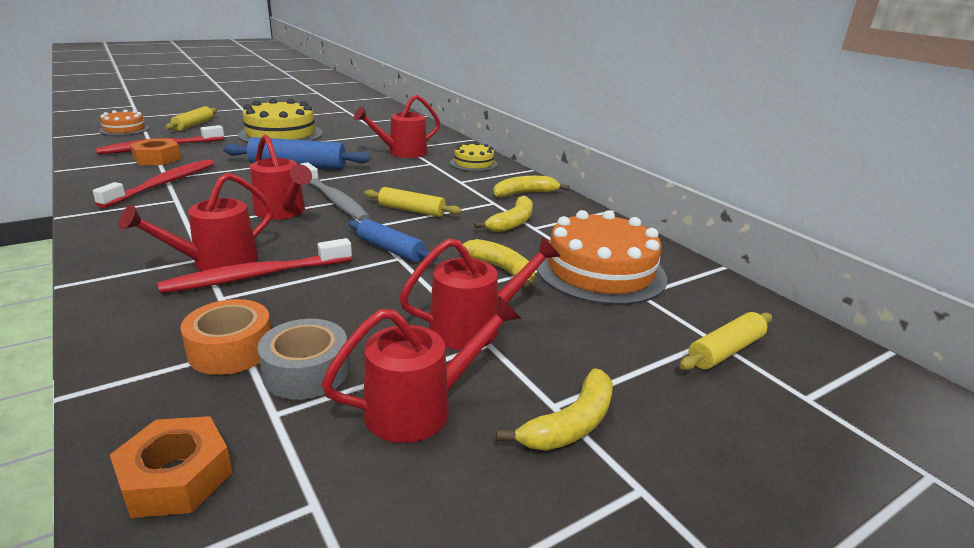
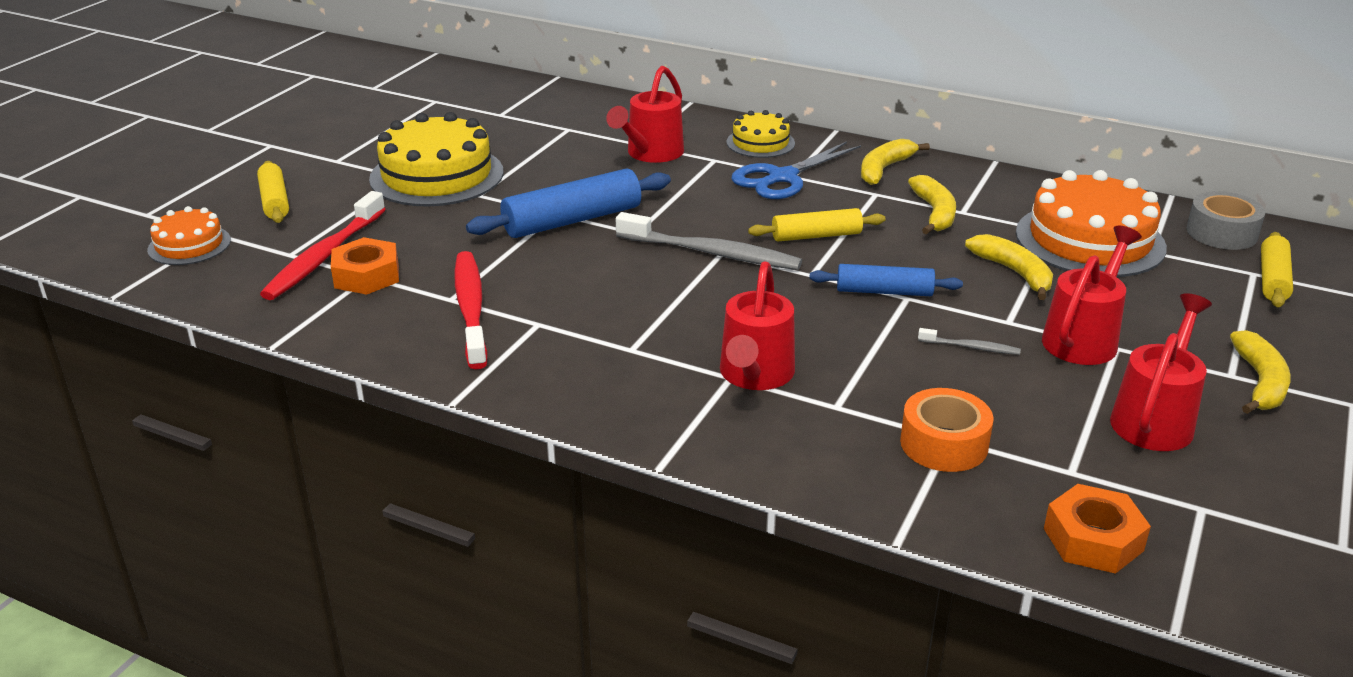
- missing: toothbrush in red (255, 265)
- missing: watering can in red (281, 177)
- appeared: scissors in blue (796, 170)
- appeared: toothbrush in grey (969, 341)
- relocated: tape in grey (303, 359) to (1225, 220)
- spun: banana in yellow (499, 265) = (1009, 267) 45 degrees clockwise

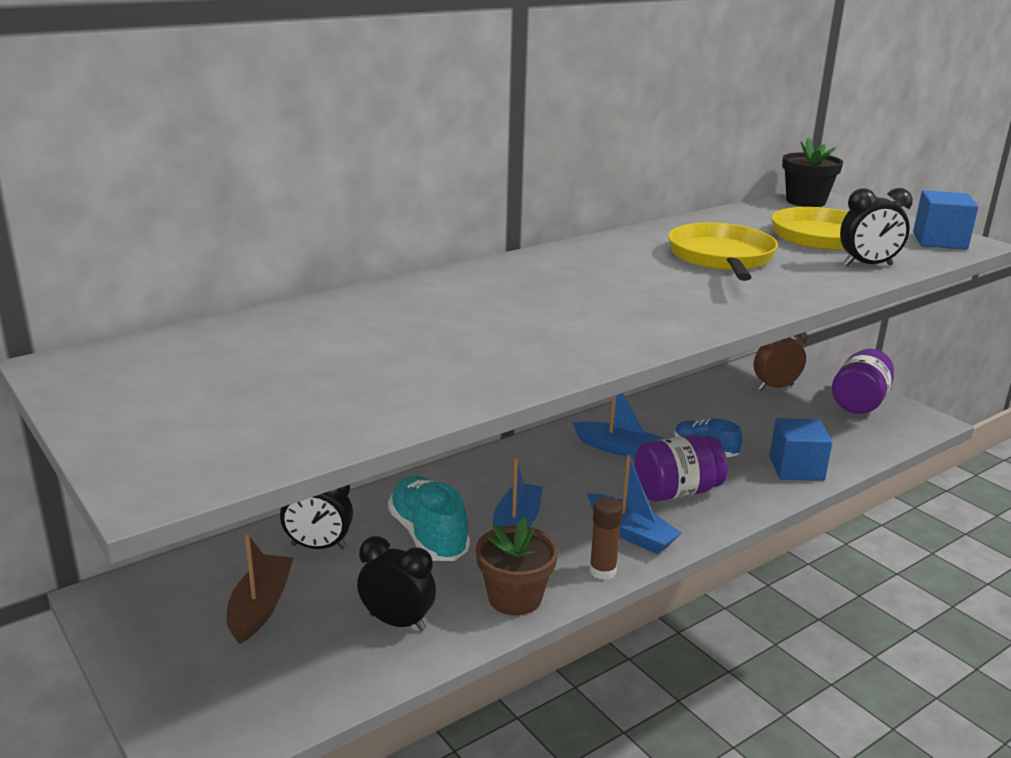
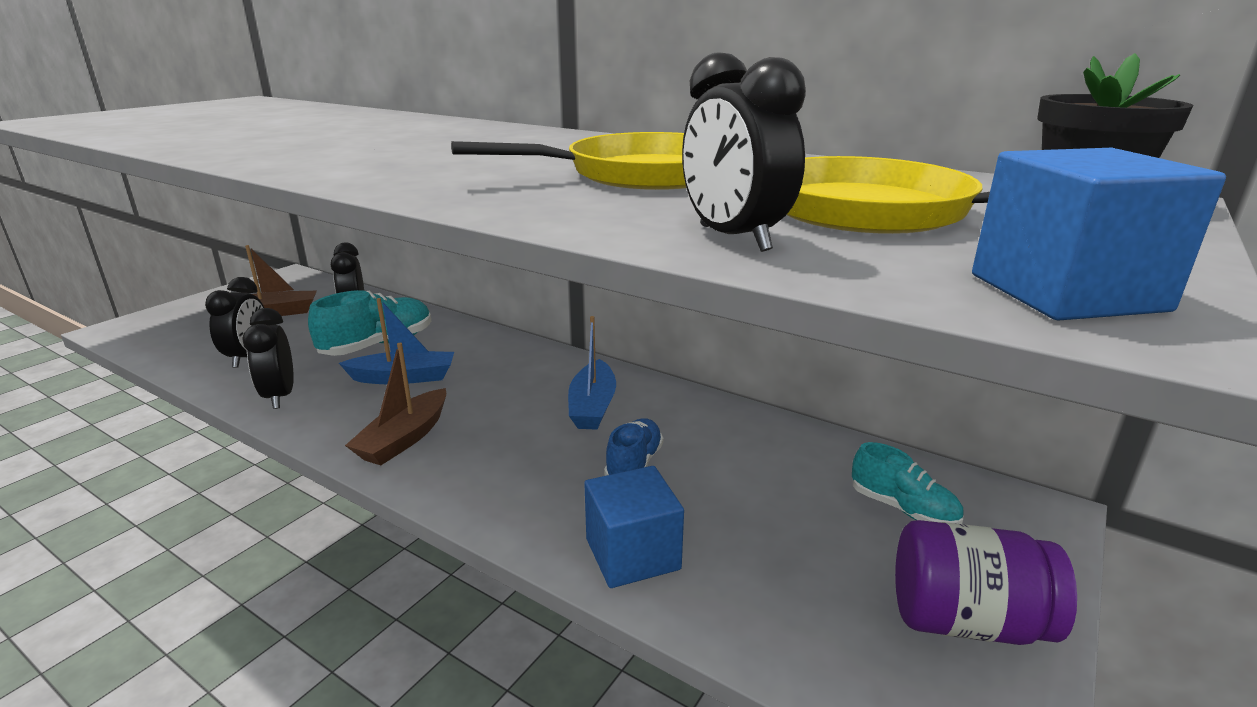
- missing: glue stick in brown (606, 538)
- missing: jar in purple (681, 468)
- exchanged: flower pot in brown (517, 566) to clock in black (268, 358)
- exchanged: clock in brown (780, 361) to shoe in turquoise (908, 483)
- colour: boat in blue (634, 504) to boat in brown (395, 404)

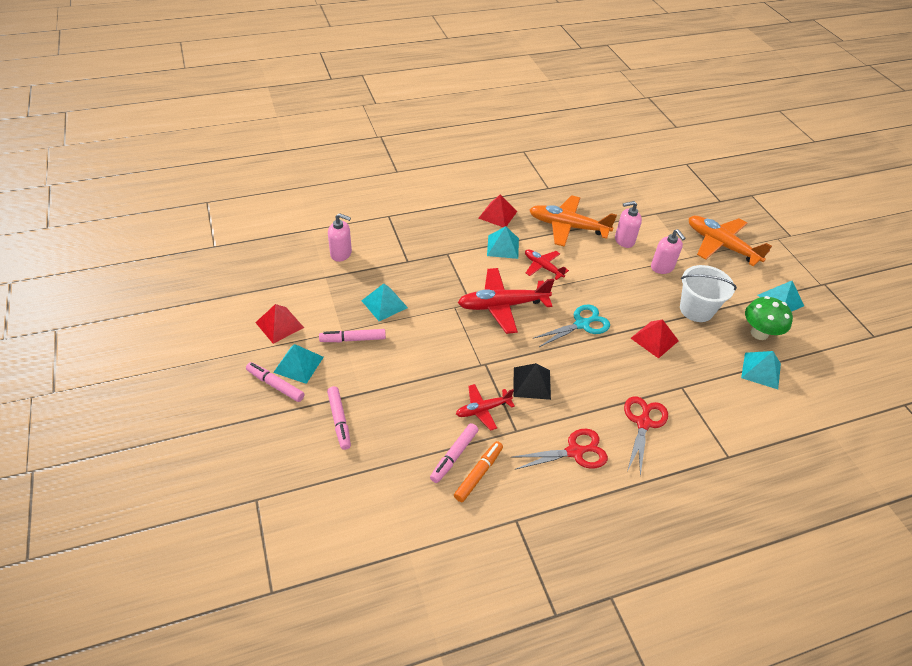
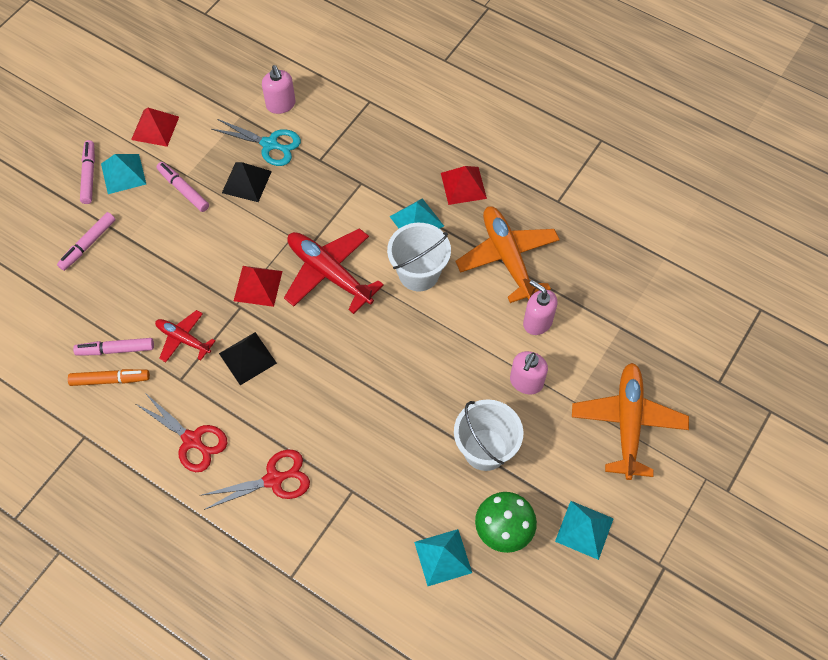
- relocated: scissors in turquoise (571, 326) to (256, 142)
- relocated: pyramid in red (655, 339) to (258, 286)
- exchanged: plane in red (547, 264) to bucket in white (419, 257)
- colour: pyramid in turquoise (384, 302) to pyramid in black (247, 182)

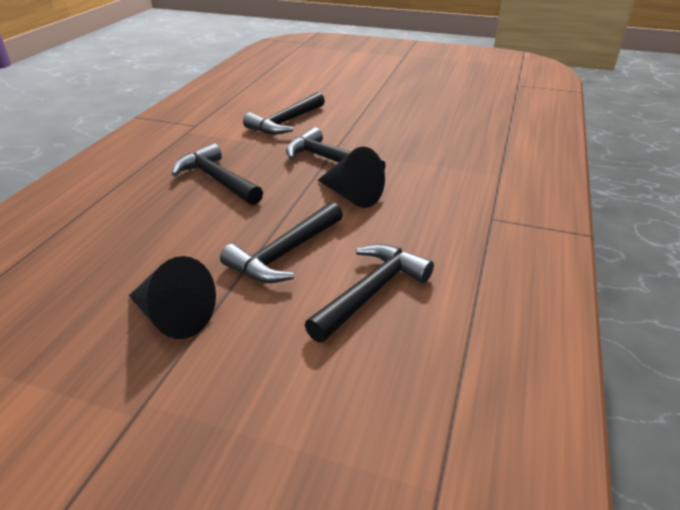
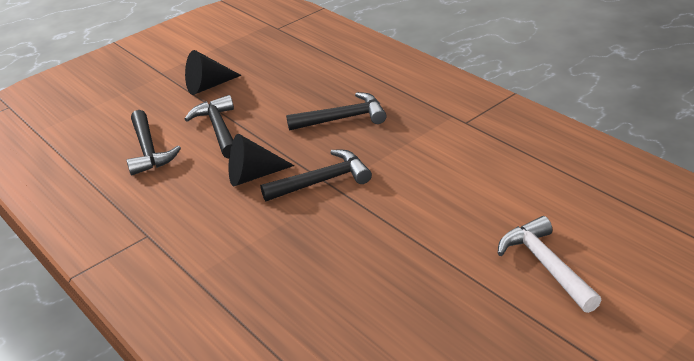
- missing: hammer in black (284, 113)
- appeared: hammer in white (550, 264)

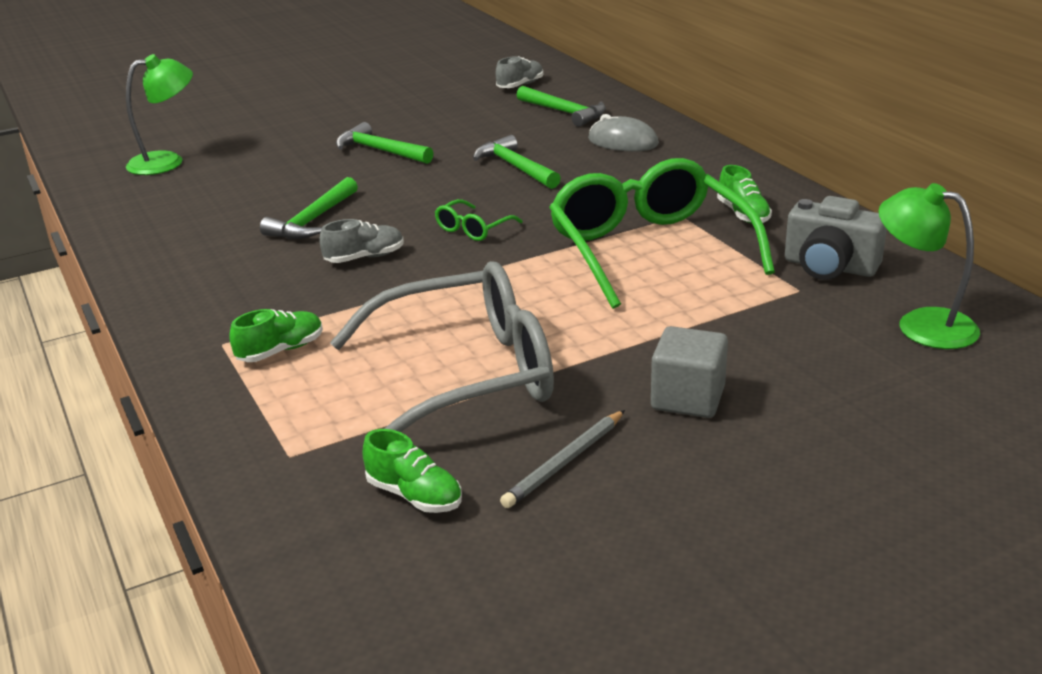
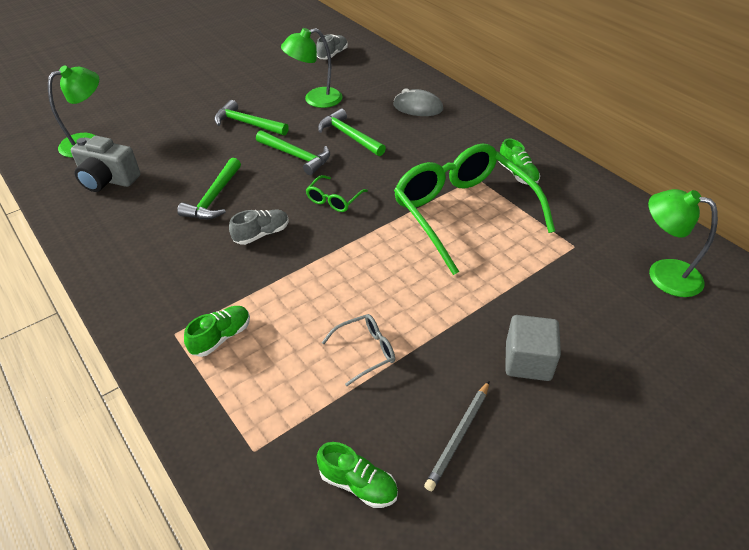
- appeared: lamp in green (312, 68)
- relocated: hammer in green (561, 106) to (293, 152)
- relocated: camera in grey (836, 238) to (105, 164)
- size: glasses in grey (442, 346) = (358, 350) x0.41

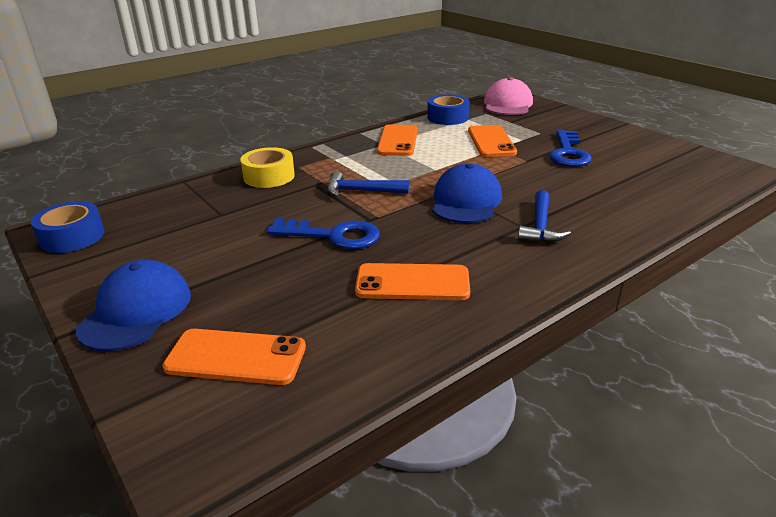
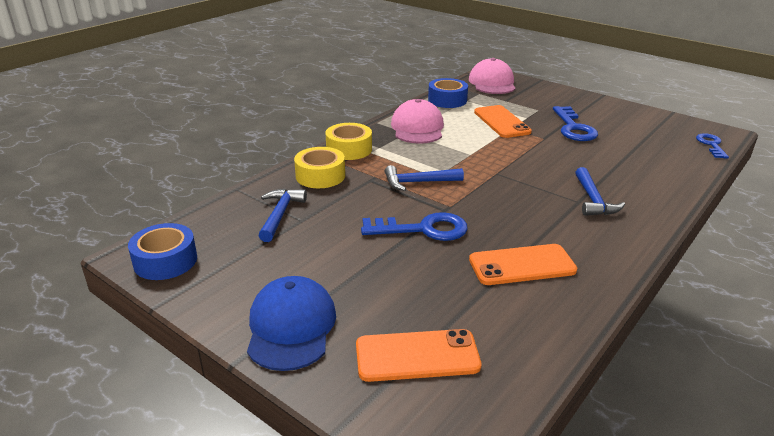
- missing: cap in blue (467, 193)
- appeared: hammer in blue (282, 215)
- appeared: tape in yellow (348, 141)
- appeared: key in blue (712, 146)
- exchanged: phone in orange (397, 140) to cap in pink (417, 121)

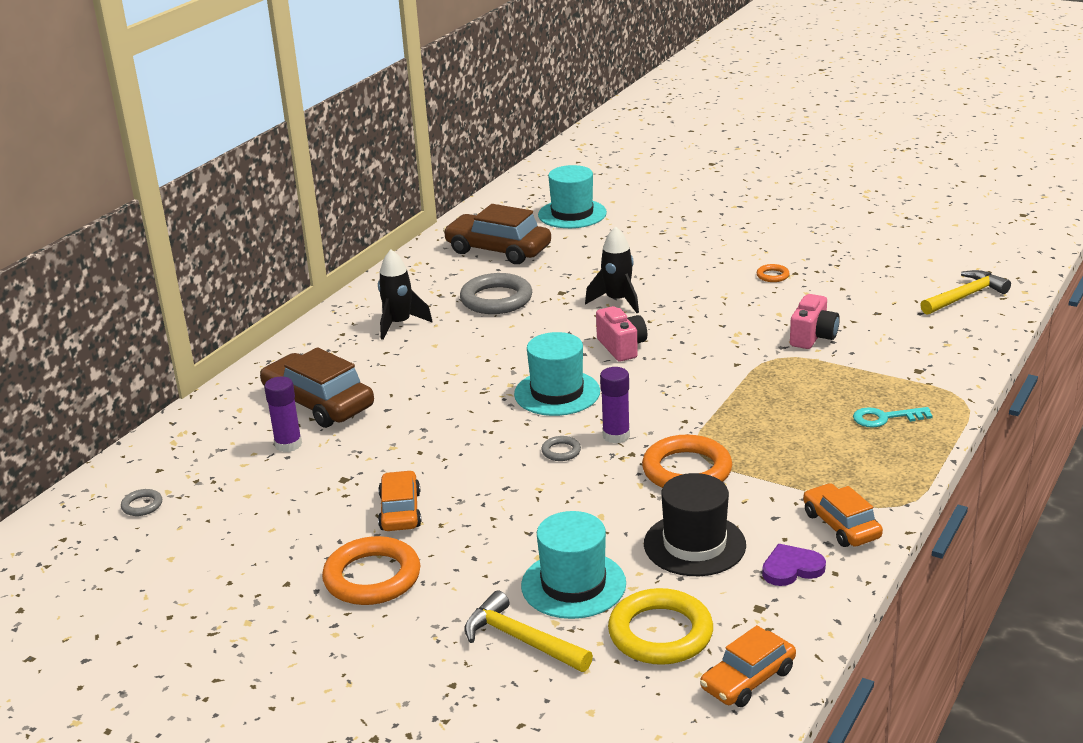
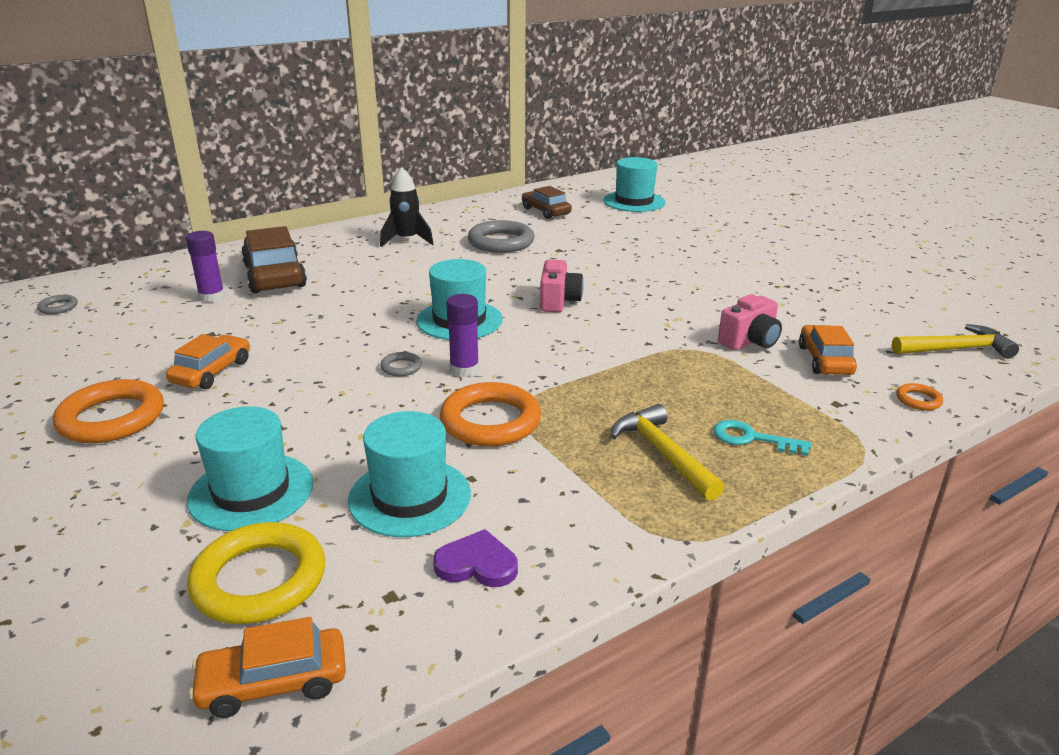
- missing: rocket in black (612, 269)
- relocated: hammer in yellow (529, 631) to (668, 452)
- relocated: ring in orange (773, 273) to (919, 396)
- relocated: car in orange (843, 515) to (828, 350)
- colour: hat in black (695, 524) to hat in turquoise (409, 474)
- size: car in brown (497, 234) = (547, 202) x0.62

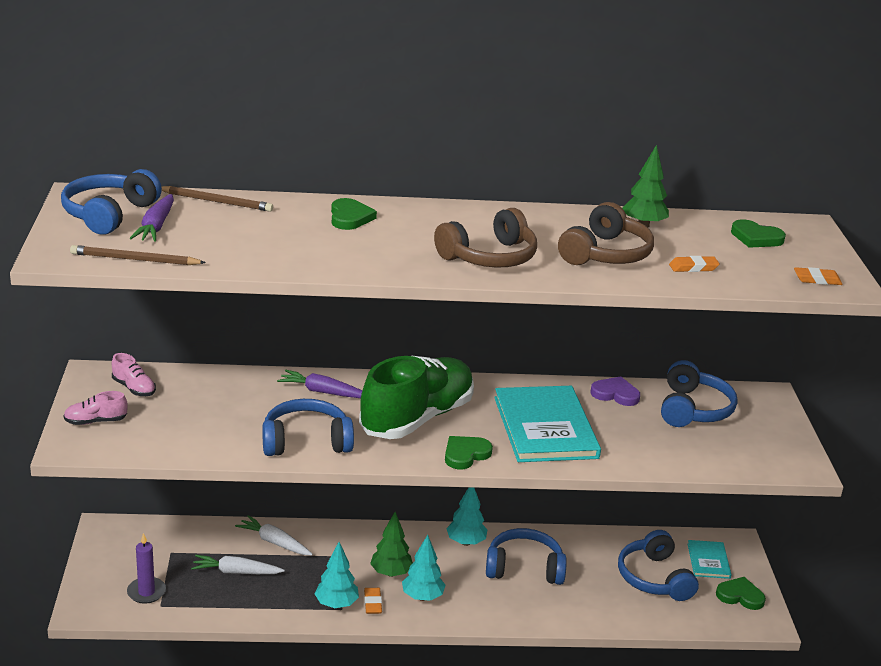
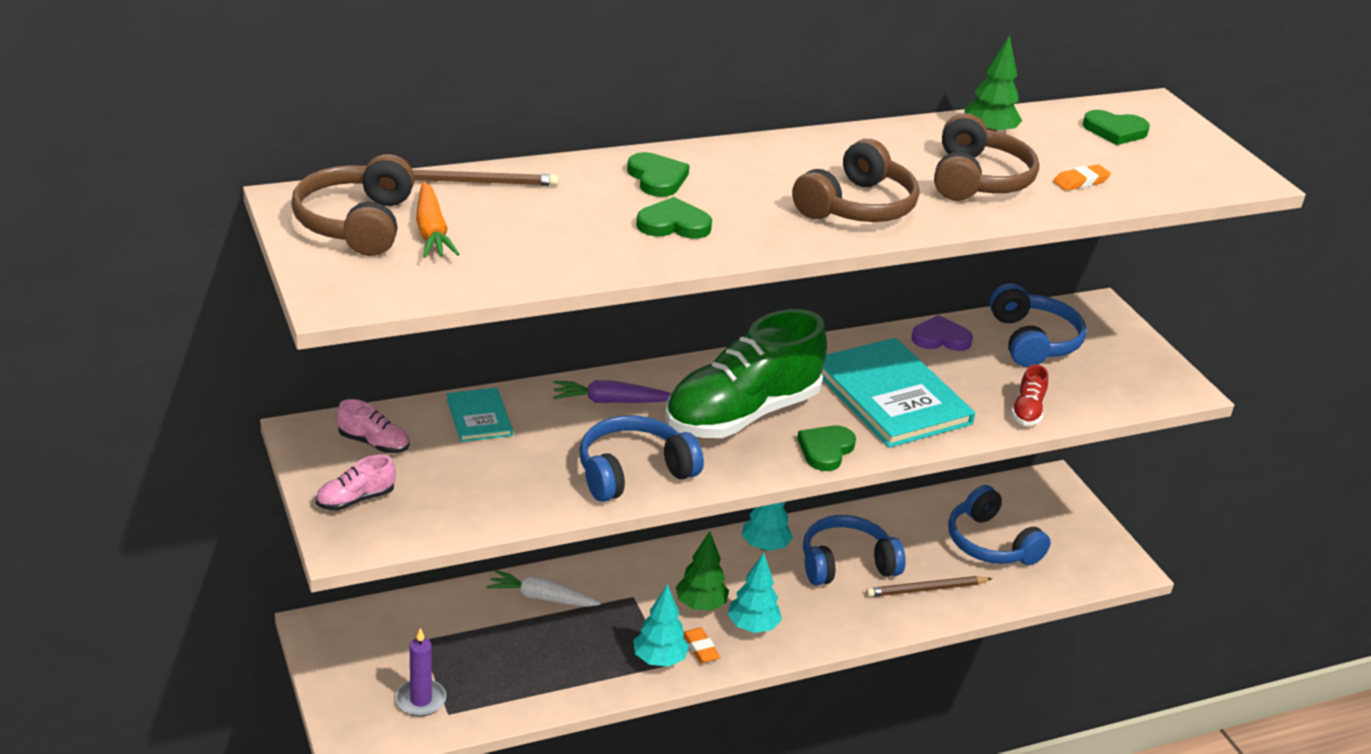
- missing: carrot in white (238, 564)
- missing: eraser in orange (818, 276)
- appeared: shoe in red (1029, 395)
- relocated: pencil in brown (138, 255) to (929, 586)
- relocated: book in turquoise (709, 559) to (480, 415)
- relocated: heart in green (741, 593) to (674, 218)
- colour: headphones in blue (111, 202) to headphones in brown (352, 205)
- colour: carrot in purple (152, 218) to carrot in orange (438, 220)
- spun: shoe in green (416, 397) = (746, 373) 150 degrees counterclockwise

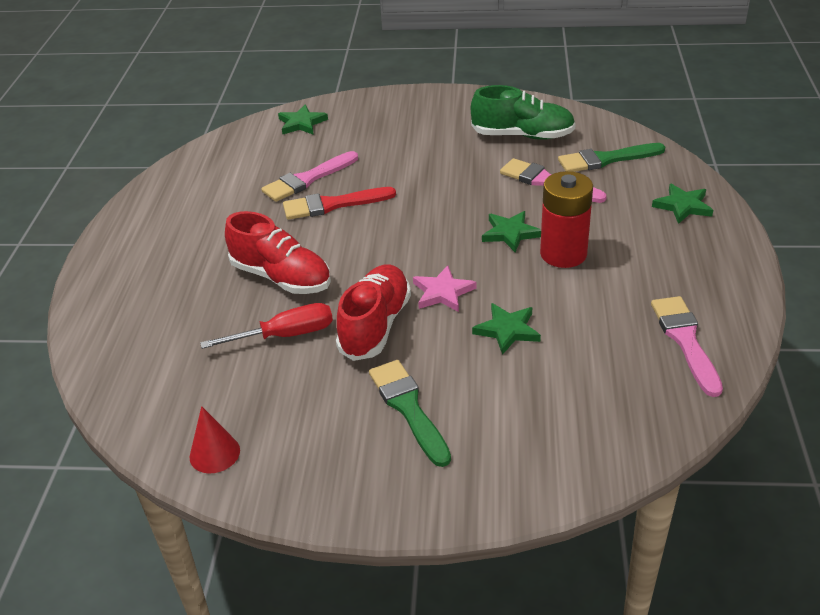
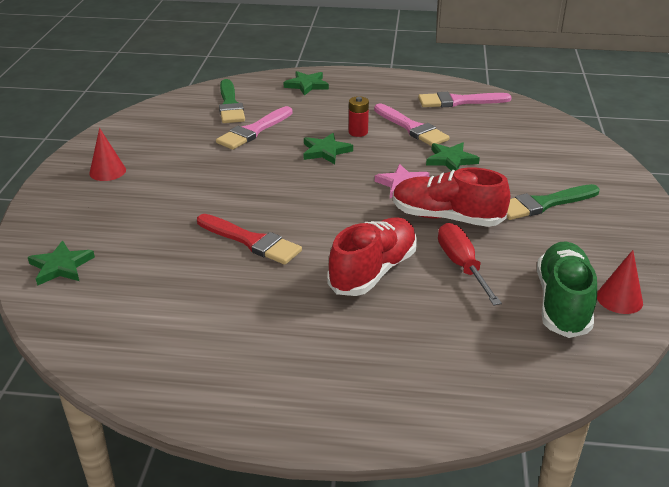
- appeared: cone in red (107, 154)
- relocated: brush in pink (309, 176) to (412, 125)
- relocated: shoe in green (523, 112) to (567, 290)
- spun: brush in red (339, 203) = (249, 239) 45 degrees counterclockwise
- size: battery in red (566, 219) = (359, 116) x0.52

